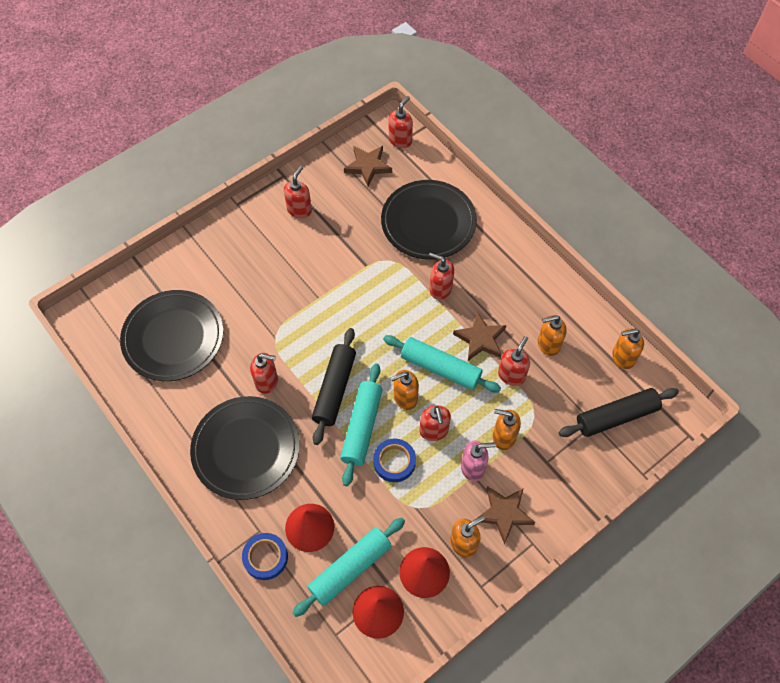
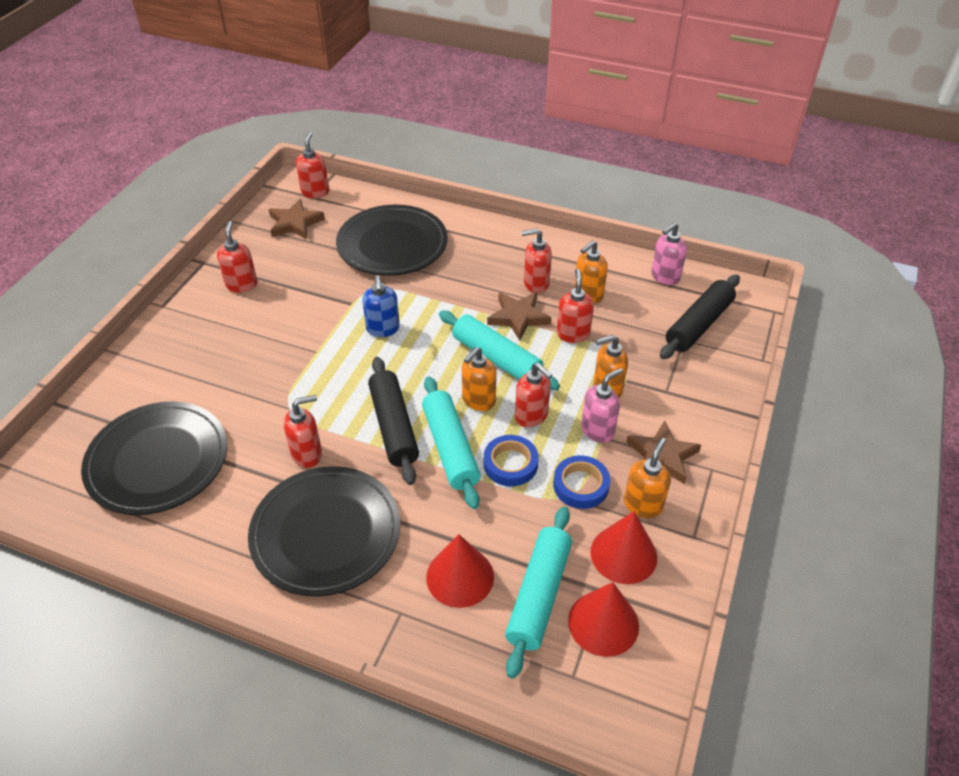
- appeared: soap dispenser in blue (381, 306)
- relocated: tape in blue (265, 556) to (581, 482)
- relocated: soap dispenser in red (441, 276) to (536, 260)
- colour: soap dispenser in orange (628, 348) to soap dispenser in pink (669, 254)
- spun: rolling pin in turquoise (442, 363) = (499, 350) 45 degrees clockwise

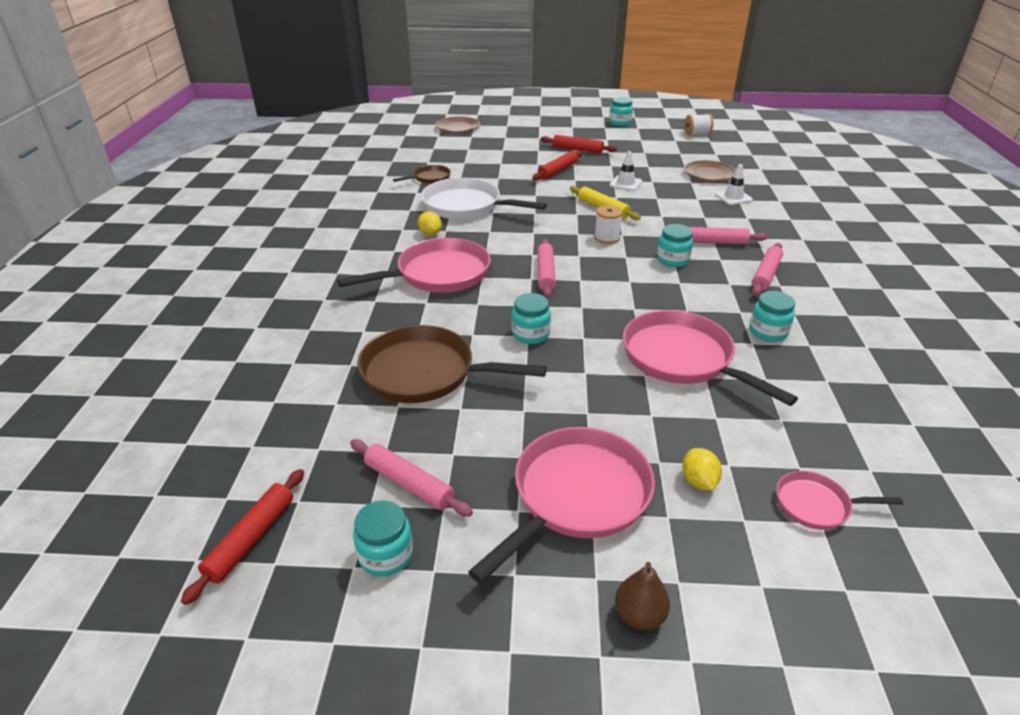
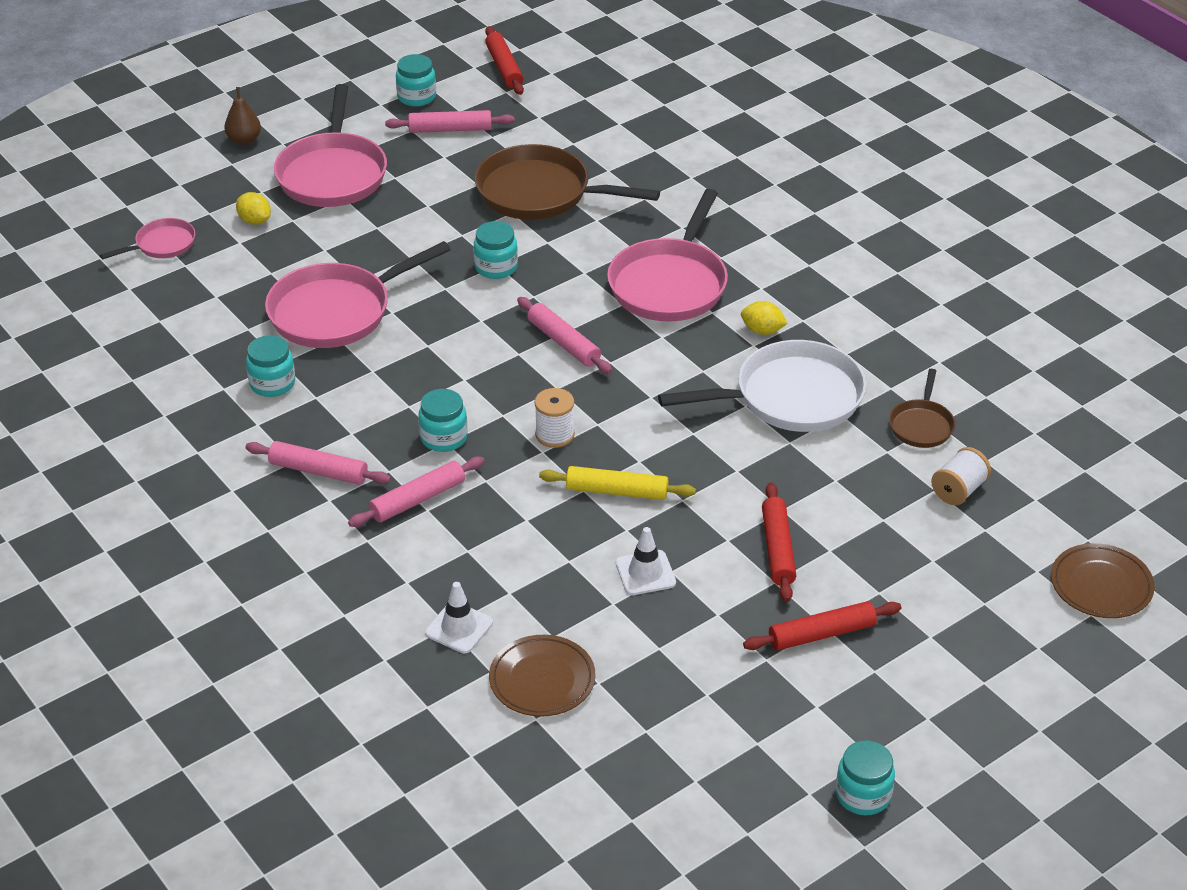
- relocated: spool in white (699, 124) to (961, 476)
- spun: pan in brown (452, 364) = (567, 182) 135 degrees counterclockwise
- spun: pan in pink (710, 358) = (358, 294) 135 degrees clockwise
- spun: rolling pin in pink (767, 269) = (318, 463) 60 degrees counterclockwise

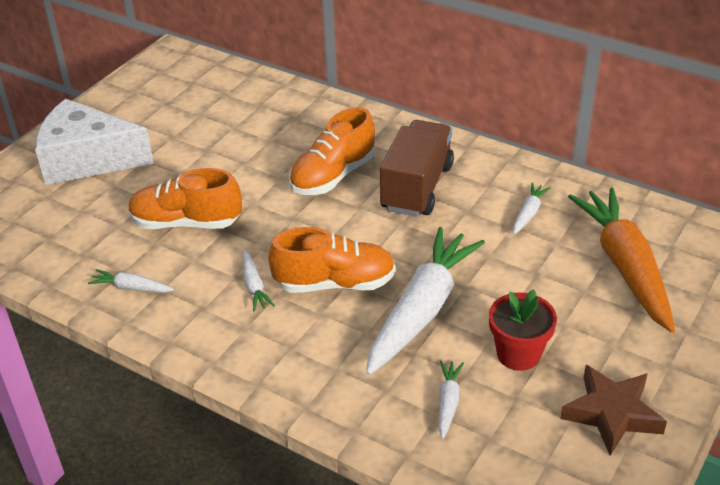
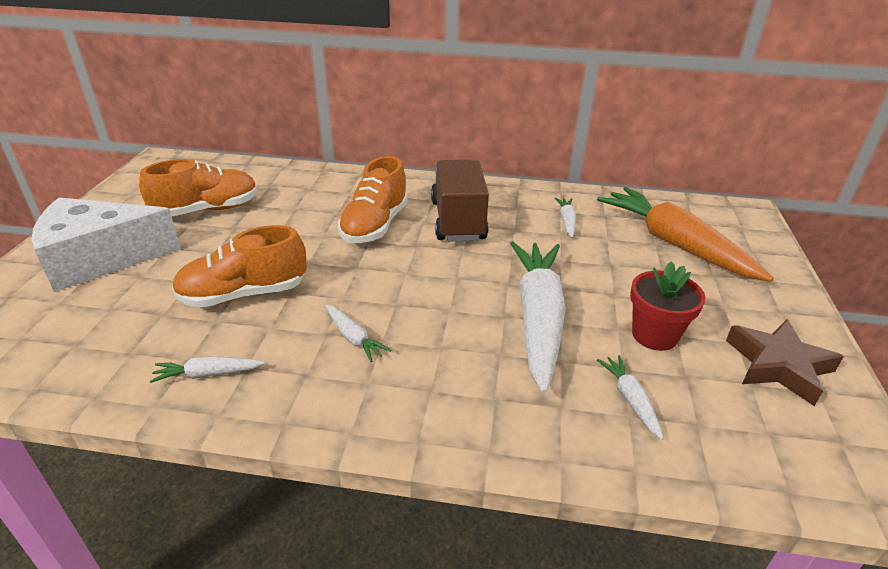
- relocated: shoe in orange (331, 260) to (198, 187)

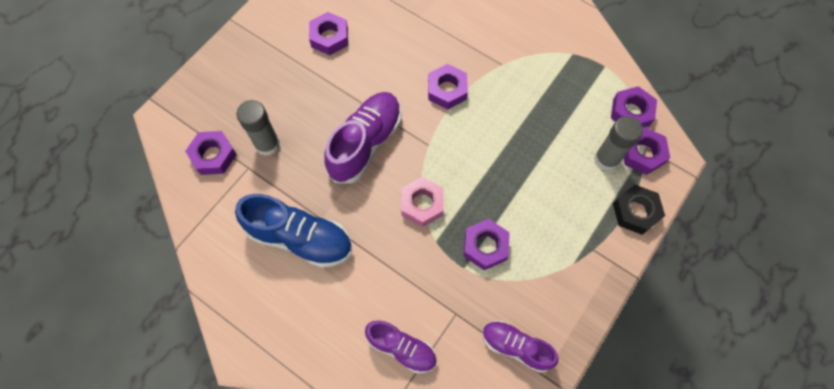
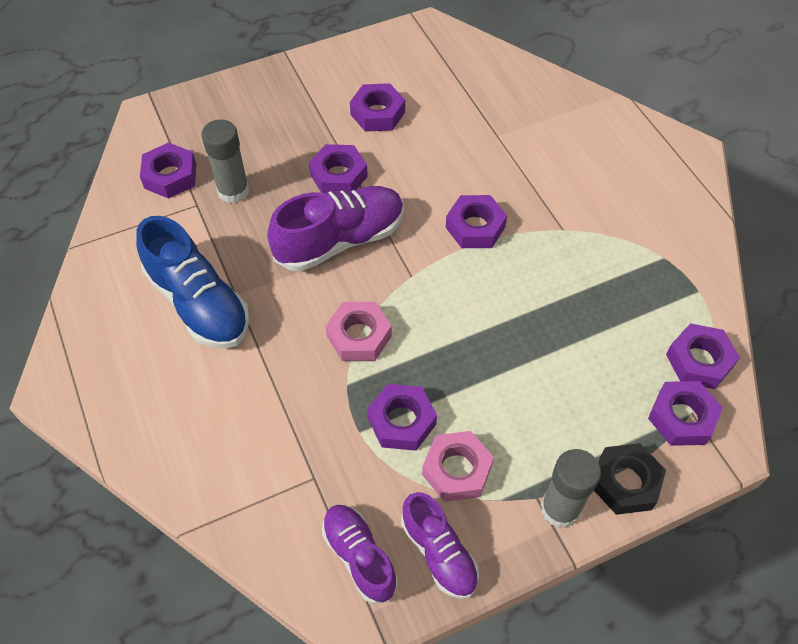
- appeared: nut in purple (338, 168)
- appeared: nut in pink (458, 466)
- relocated: shoe in purple (401, 346) to (440, 545)
- relocated: glue stick in grey (618, 143) to (571, 488)

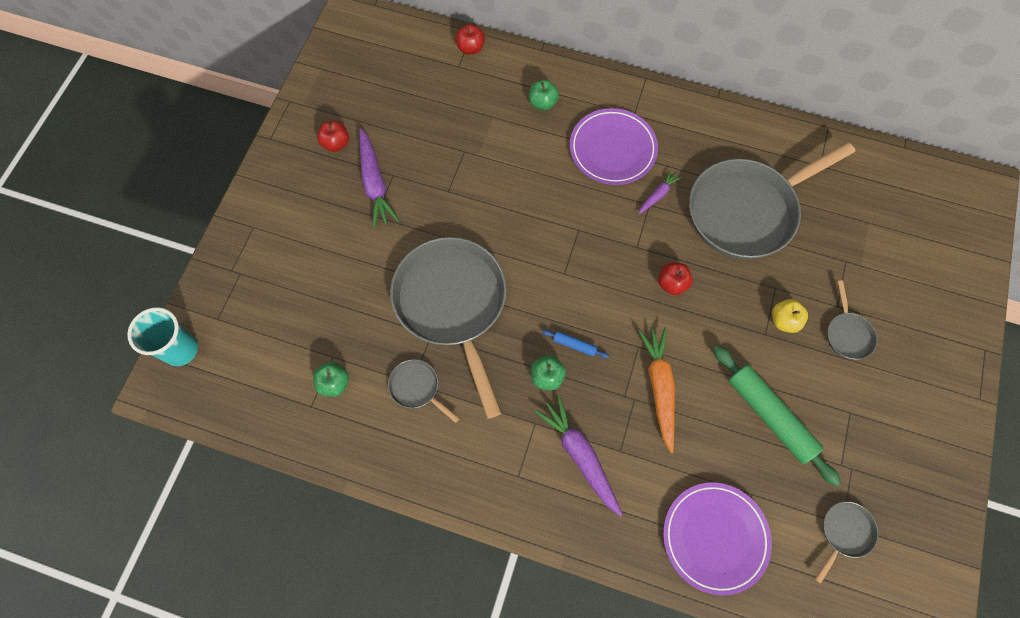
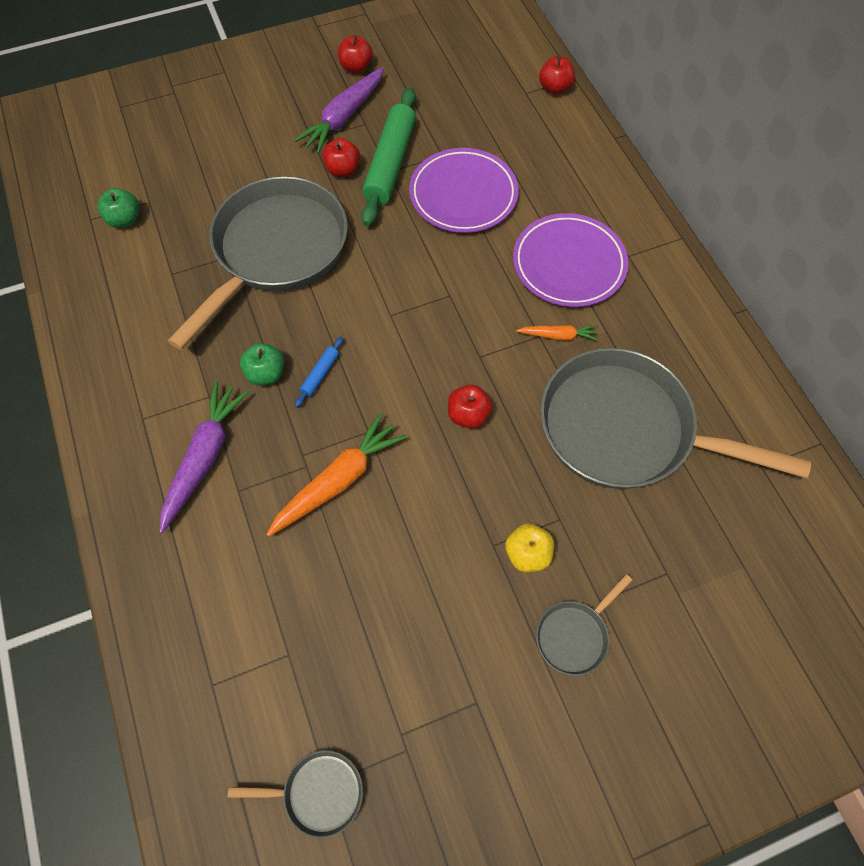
- missing: cup in turquoise (162, 336)
- missing: pan in grey (424, 391)
- missing: apple in green (544, 95)
- appeared: apple in red (341, 157)
- relocated: plate in purple (717, 538) to (463, 190)
- relocated: rolling pin in green (777, 415) to (388, 156)
- colour: carrot in purple (660, 192) to carrot in orange (557, 333)
- spun: rolling pin in blue (575, 344) = (319, 372) 45 degrees clockwise

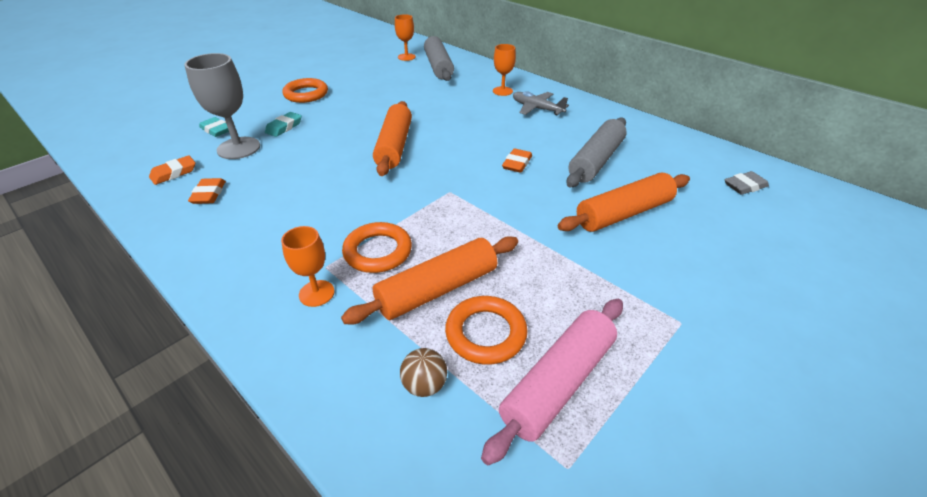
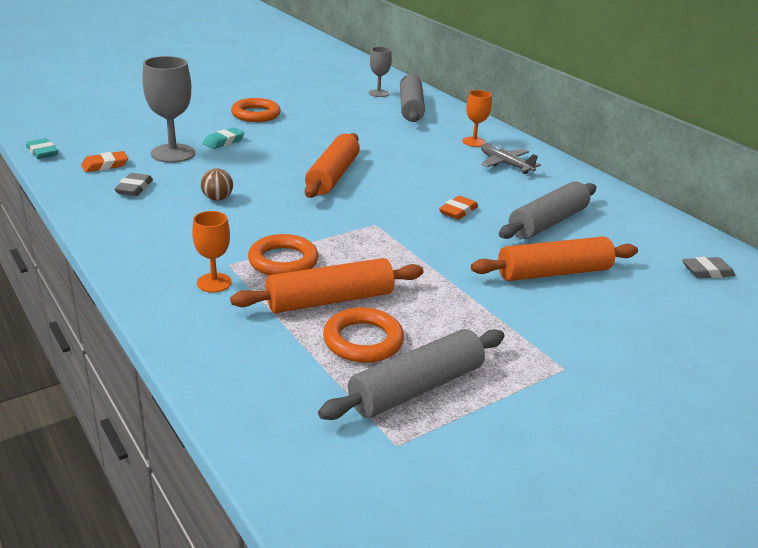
- relocated: eraser in turquoise (214, 127) to (42, 148)
- relocated: ball in brown (423, 372) to (217, 184)
- colour: eraser in orange (207, 191) to eraser in grey (133, 184)
- colour: goblet in orange (405, 37) to goblet in grey (380, 72)
- colour: rolling pin in pink (552, 382) to rolling pin in grey (411, 374)

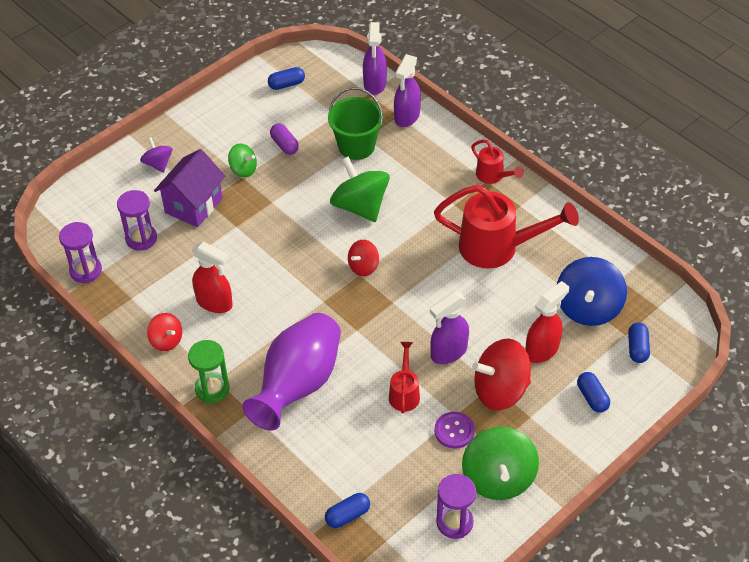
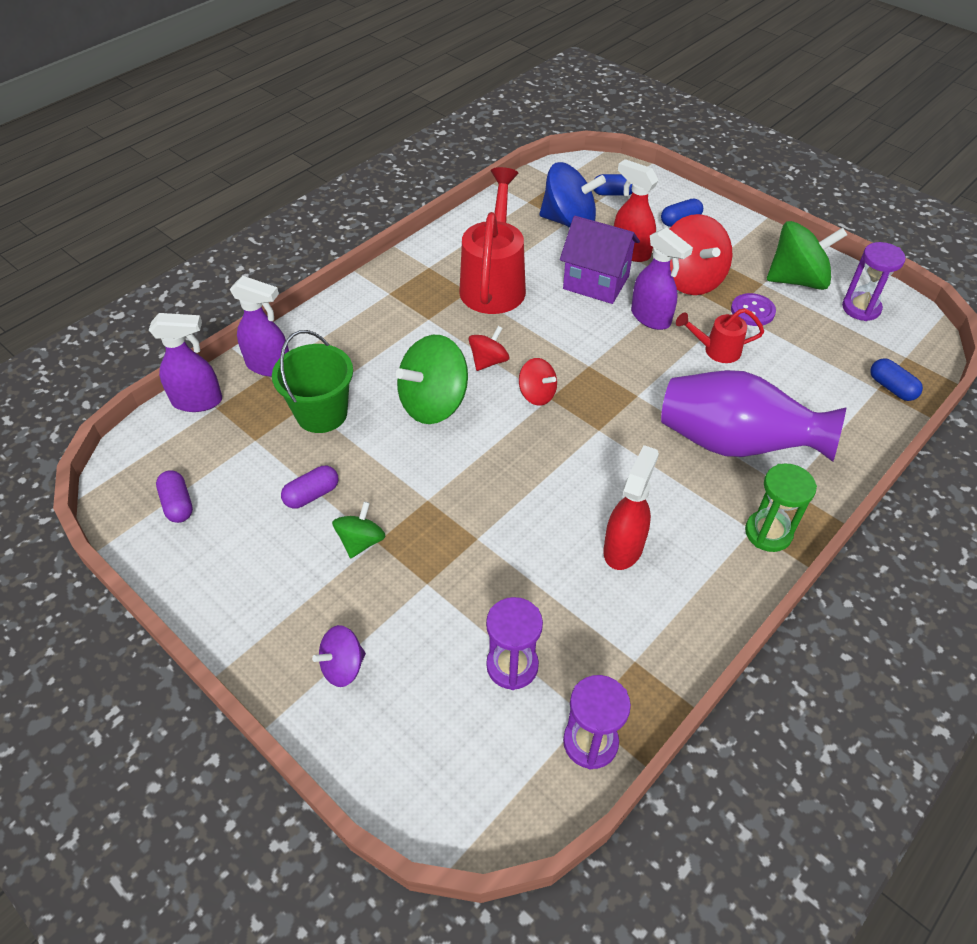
- missing: watering can in red (497, 162)
- relocated: spinning top in red (164, 332) to (488, 348)
- relocated: house in purple (189, 188) to (600, 260)
- colour: capsule in blue (286, 78) to capsule in purple (174, 497)

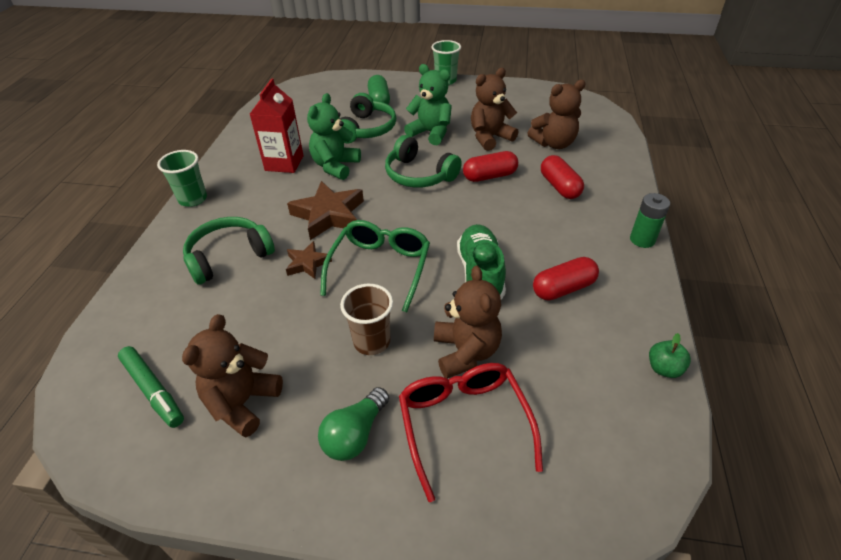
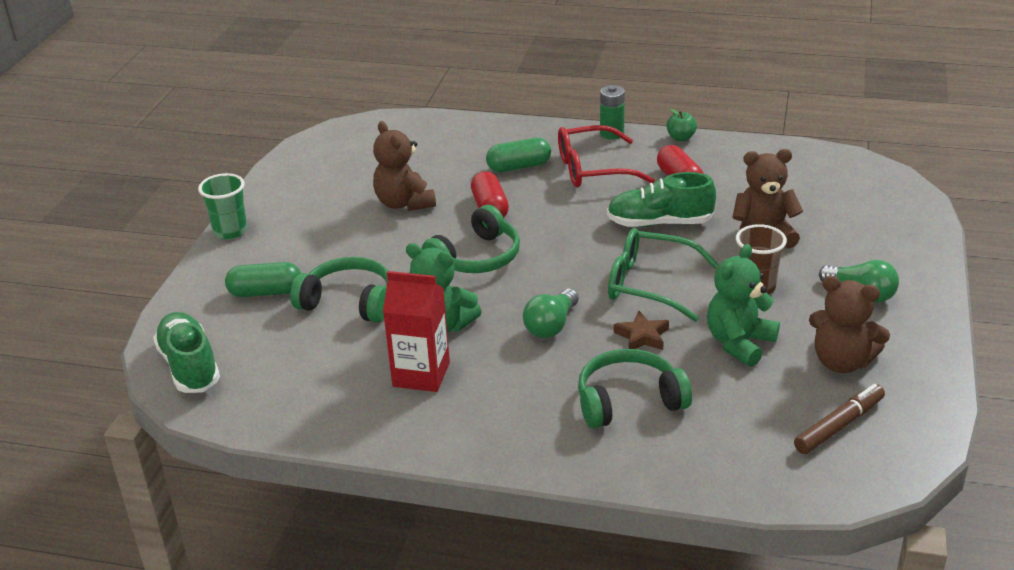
- missing: cup in green (182, 178)
- missing: teddy bear in brown (556, 114)
- appeared: shoe in green (186, 352)
- relocated: glasses in red (471, 432) to (606, 156)
- relocated: teddy bear in green (428, 104) to (743, 305)
- relocated: apple in green (670, 355) to (682, 125)
- exchanged: star in brown (325, 210) to light bulb in green (551, 313)
- colour: marker in green (151, 387) to marker in brown (839, 419)
- colour: capsule in red (562, 177) to capsule in green (518, 155)
- spun: headphones in green (229, 251) = (635, 389) 105 degrees clockwise

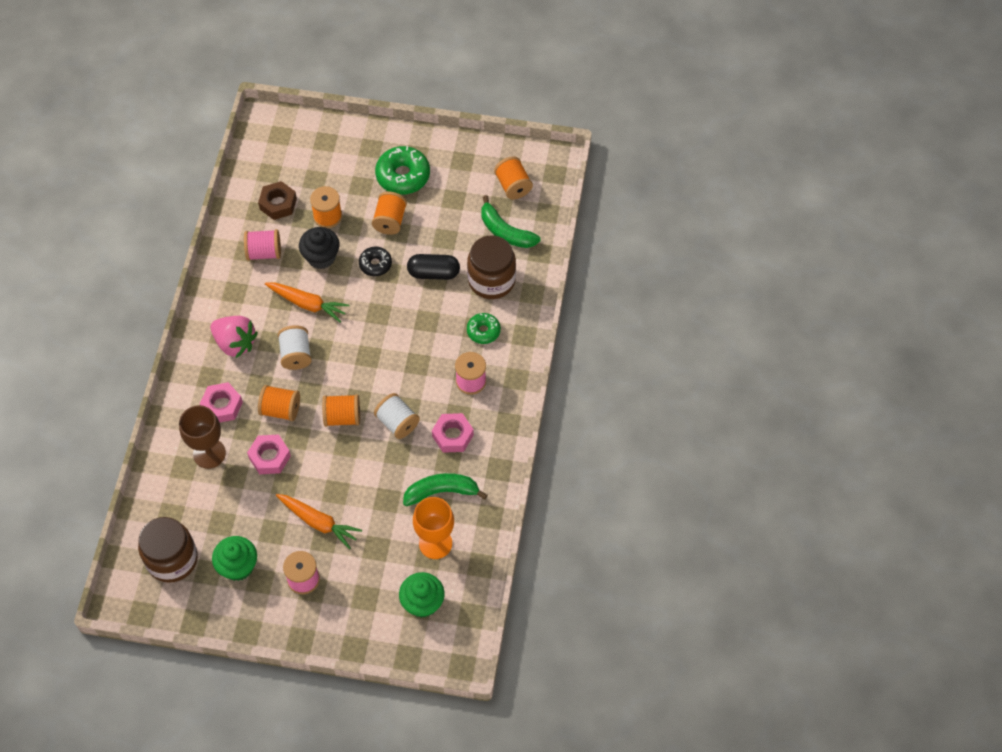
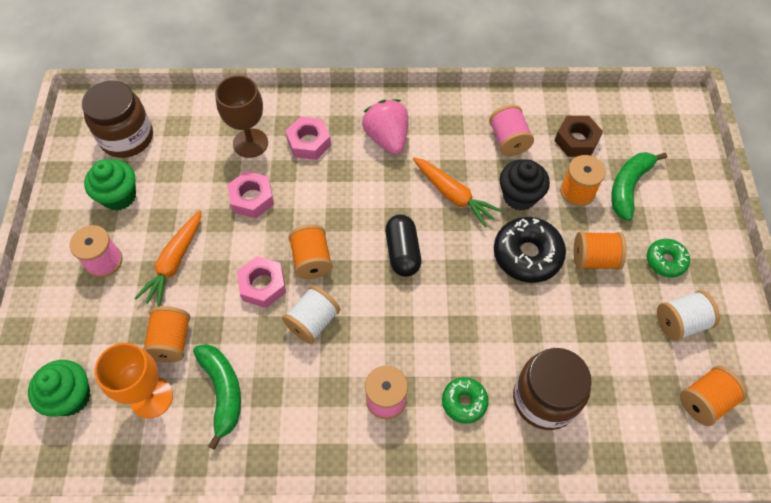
- relocated: spool in orange (279, 403) to (166, 334)
- relocated: spool in white (295, 347) to (688, 315)
- relocated: capsule in black (433, 267) to (403, 246)
- relocated: nut in pink (453, 433) to (261, 282)
- relocated: banana in green (511, 221) to (639, 186)
- spun: strawberry in pink (234, 337) = (385, 126) 135 degrees clockwise
- spun: carrot in orange (307, 302) = (457, 192) 60 degrees counterclockwise
- size: donut in black (375, 261) = (530, 250) x1.70
- size: donut in green (402, 170) = (668, 258) x0.59

